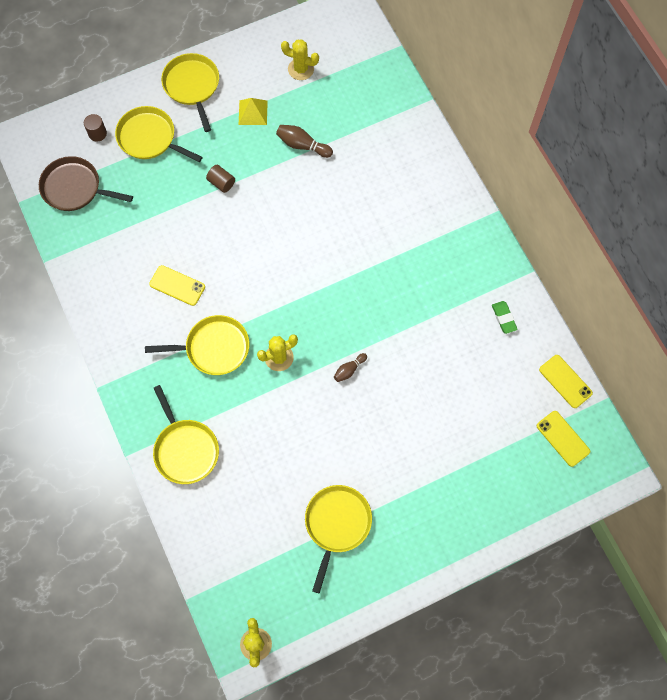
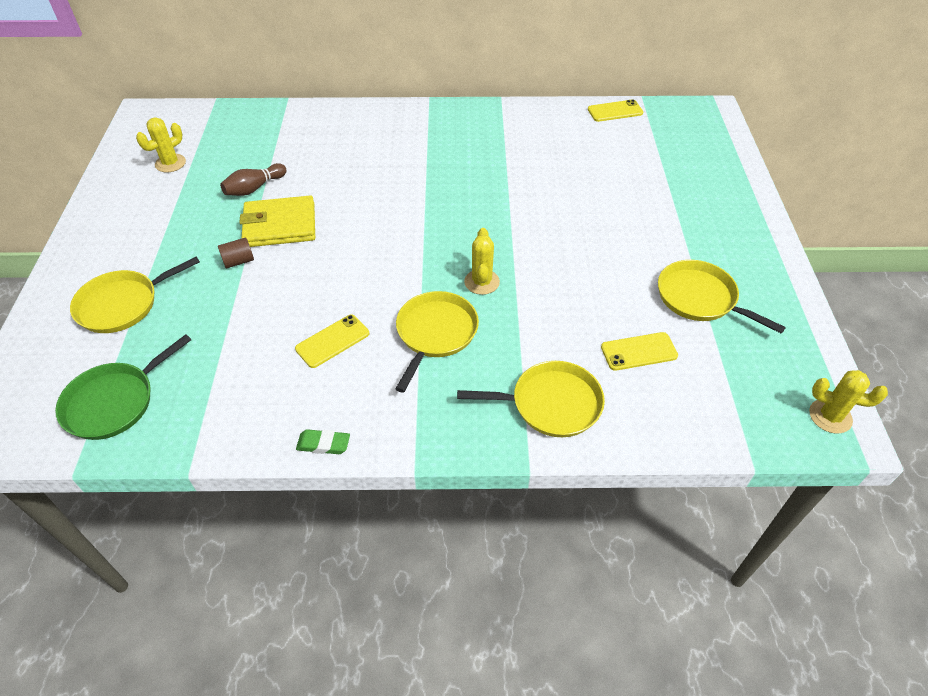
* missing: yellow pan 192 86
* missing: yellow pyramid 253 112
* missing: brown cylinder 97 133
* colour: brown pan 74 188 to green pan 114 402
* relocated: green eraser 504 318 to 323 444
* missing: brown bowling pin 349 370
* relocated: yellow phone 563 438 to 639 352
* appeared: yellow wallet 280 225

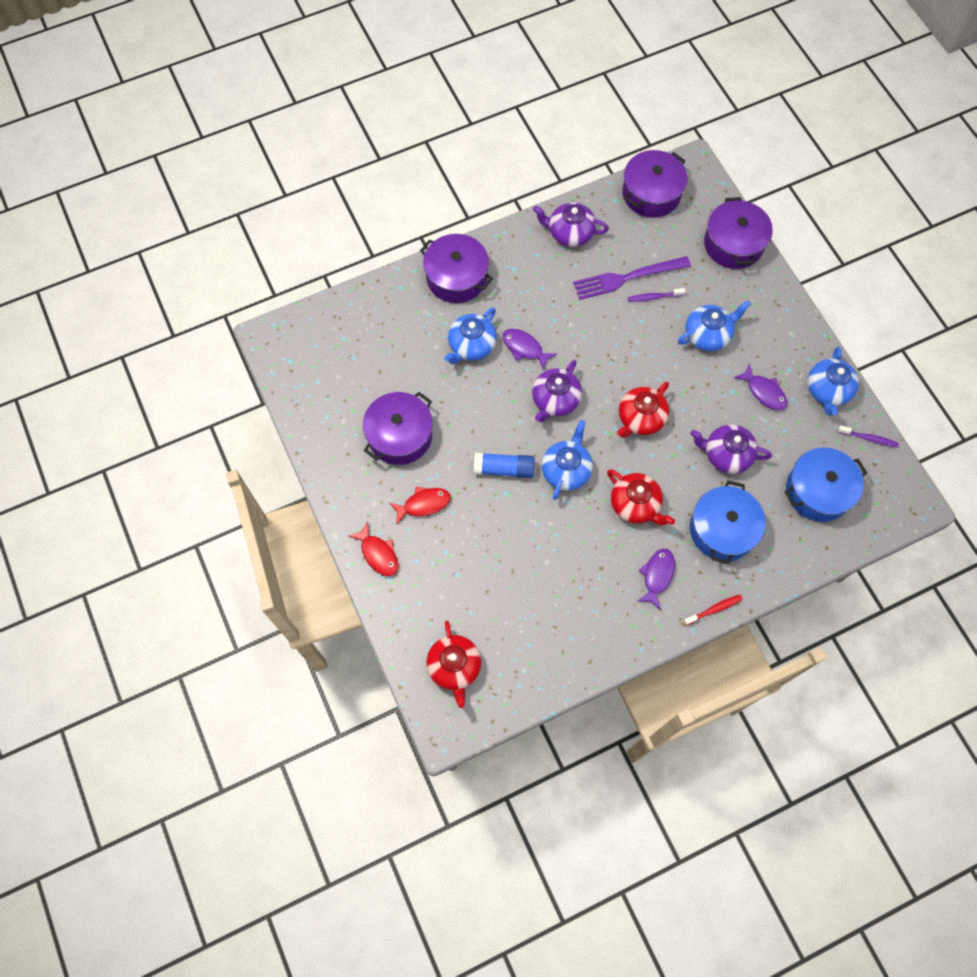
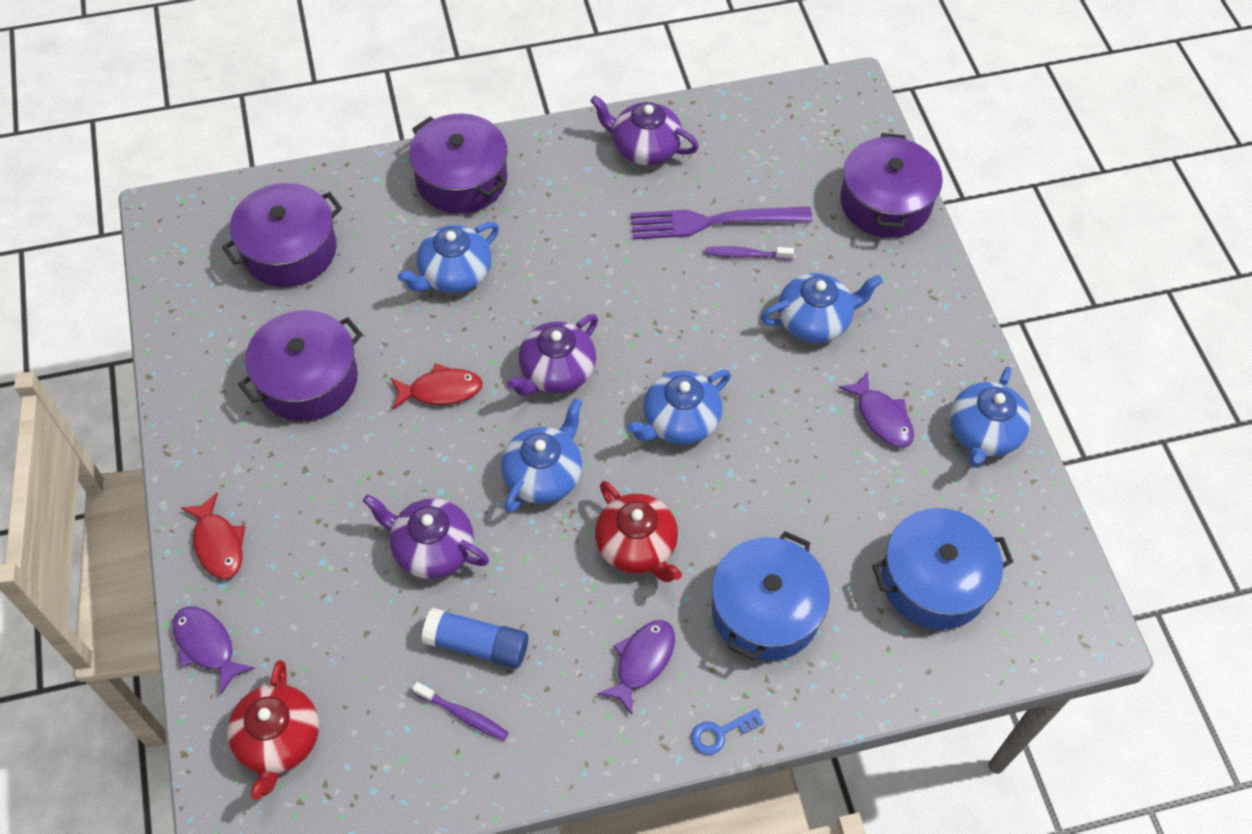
* relocated: purple pot 651 193 to 289 250
* relocated: purple fish 524 348 to 207 645
* colour: red teapot 640 418 to blue teapot 679 421
* relocated: purple teapot 726 455 to 432 548
* relocated: purple toothbrush 869 438 to 463 715
* relocated: blue glue stick 504 469 to 477 645
* relocated: red fish 423 504 to 441 390
* exchanged: red toothbrush 714 609 to blue key 720 733

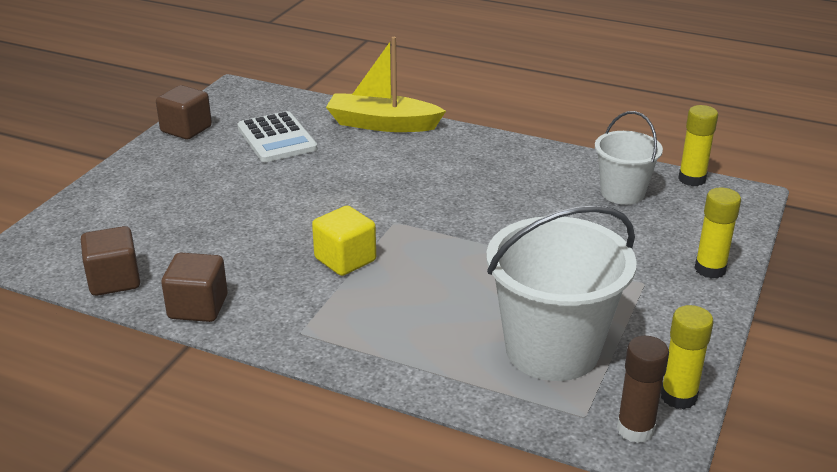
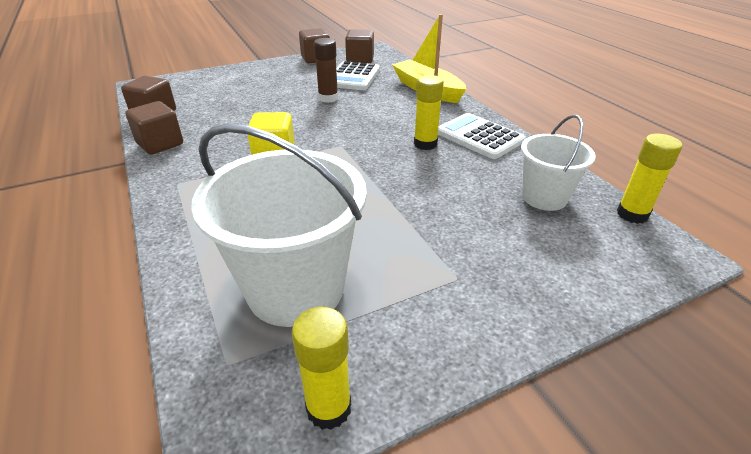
* relocated: yellow glue stick 710 269 to 425 144
* relocated: brown glue stick 635 429 to 328 98
* appeared: brown cube 360 59
* appeared: white calculator 479 137

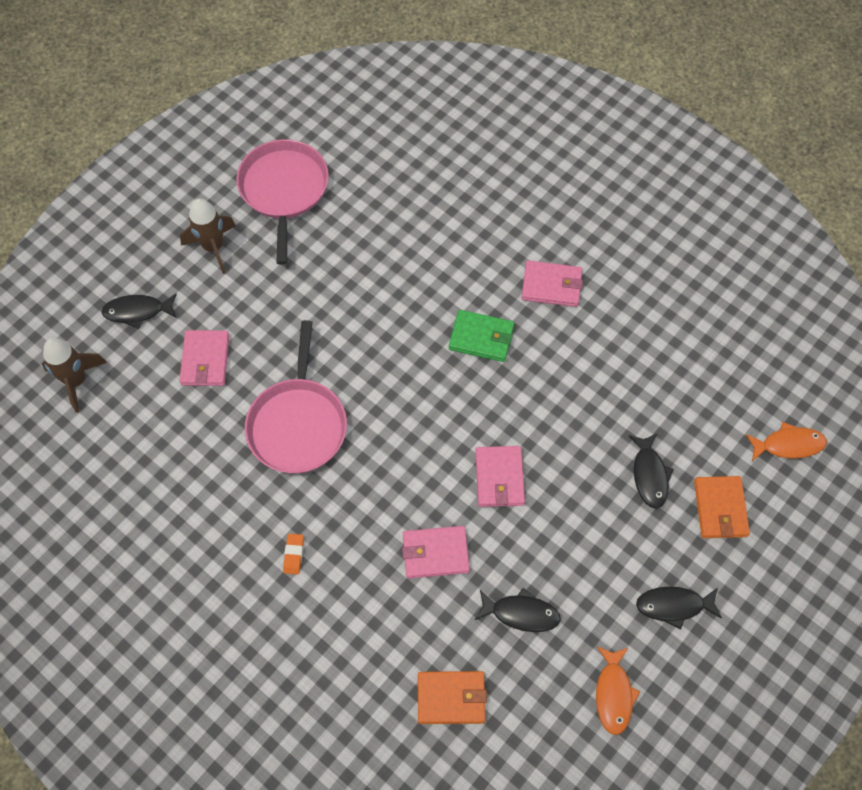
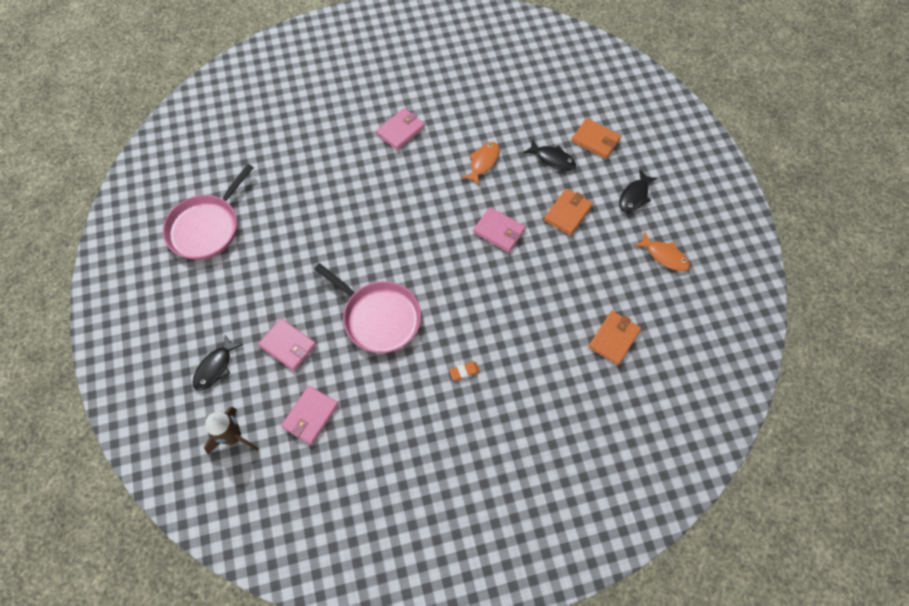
* spun: pink pan 284 190 = 206 227 90 degrees counterclockwise
* missing: brown rocket 213 247
* missing: green wallet 481 338
* relocated: orange fish 788 445 to 483 162
* relocated: pink wallet 435 553 to 310 416
* spun: orange eraser 293 555 = 464 372 60 degrees counterclockwise
* missing: black fish 521 613
* appeared: orange wallet 568 213

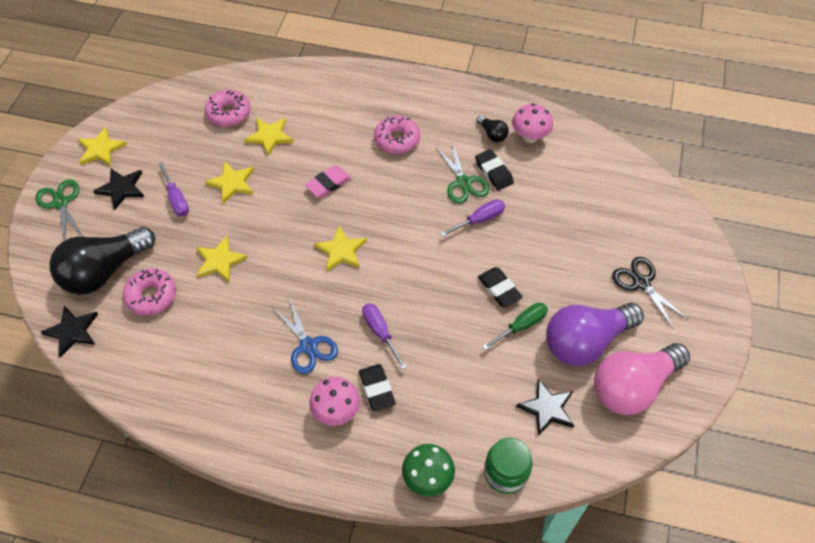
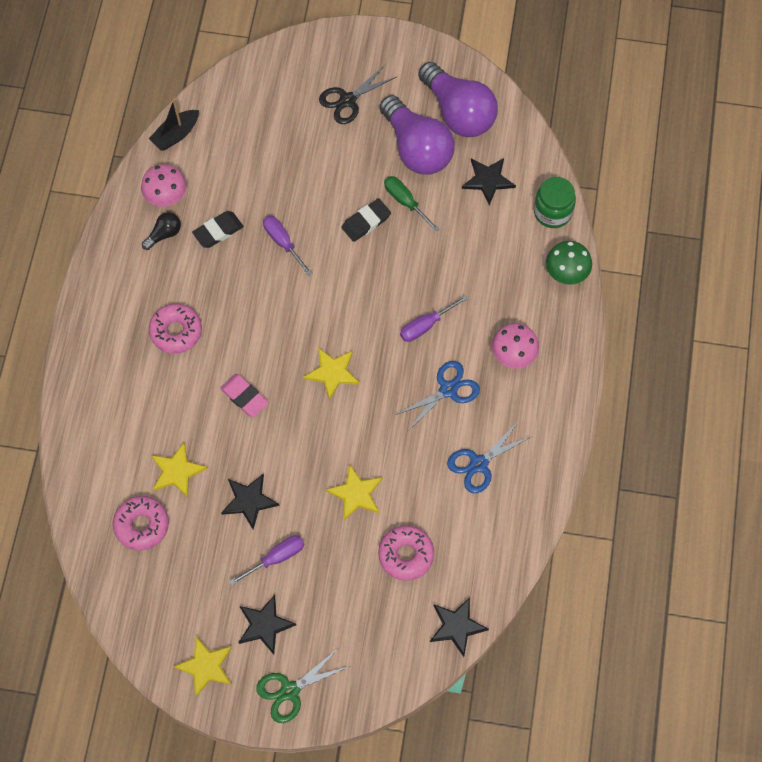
* missing: green scissors 463 183
* colour: yellow star 232 183 to black star 249 501
* missing: black light bulb 104 271
* colour: pink light bulb 632 387 to purple light bulb 458 112
* missing: black eraser 377 389
* appeared: black boat 176 135
* appeared: blue scissors 479 464

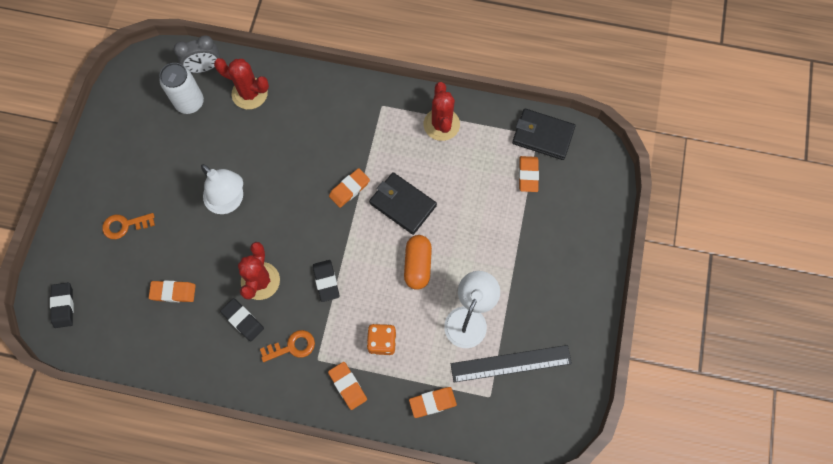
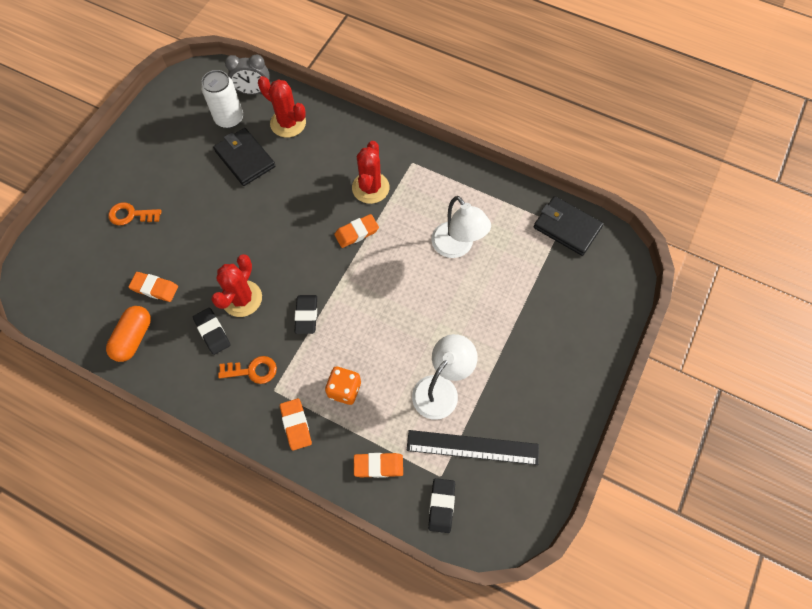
* relocated: red cactus 441 124 to 370 188
* missing: orange eraser 528 175
* relocated: white lamp 229 201 to 457 247
* relocated: black wallet 402 204 to 245 159
* relocated: orange capsule 417 265 to 133 338
* relocated: black eraser 63 306 to 441 506

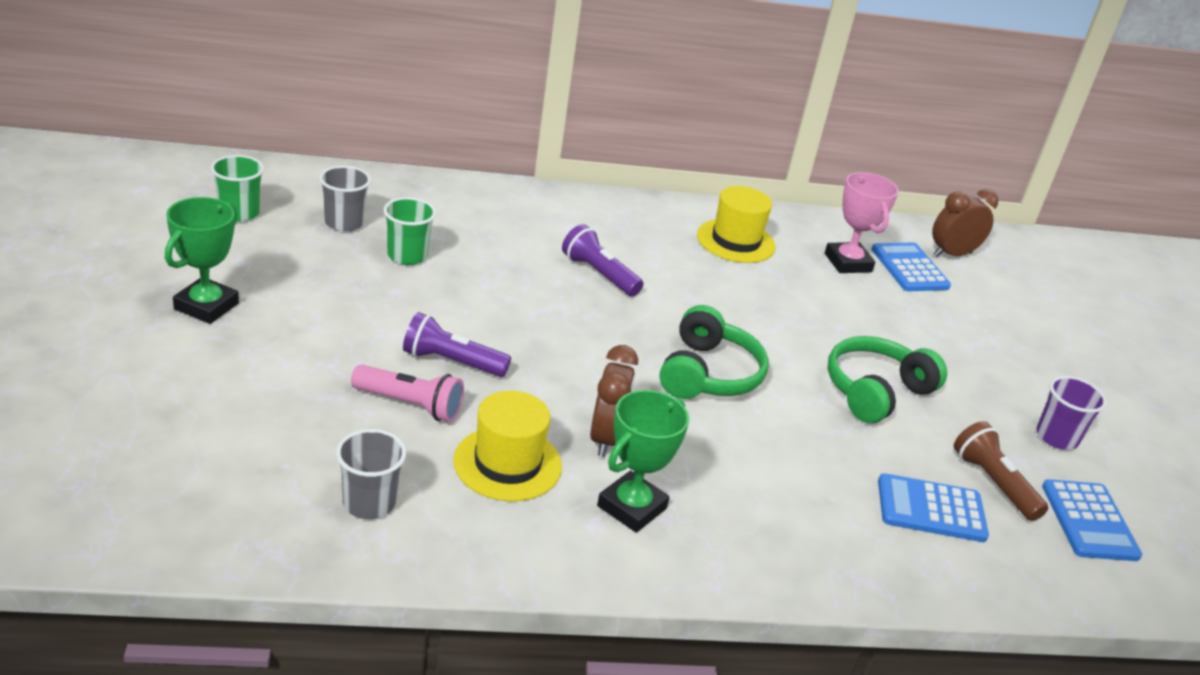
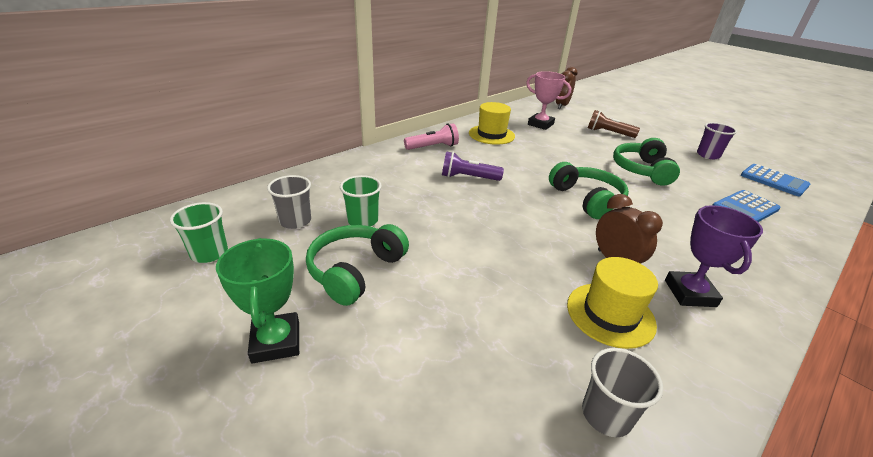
* missing: blue calculator 909 268
* missing: purple flashlight 451 362
* relocated: pink flashlight 410 405 to 433 147
* colour: green trophy 632 507 to purple trophy 690 293
* relocated: brown flashlight 993 483 to 608 133
* appeared: green headphones 355 271

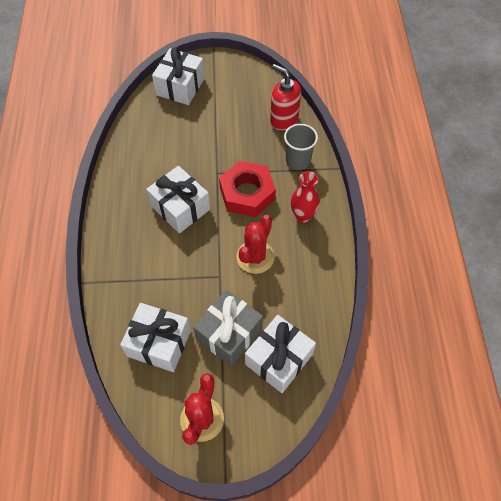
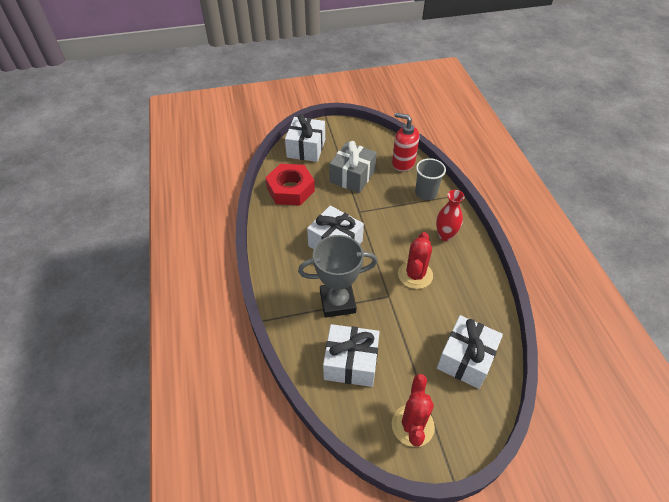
* relocated: red nut 247 193 to 290 189
* relocated: grey gift 229 334 to 352 176
* appeared: grey trophy 337 302

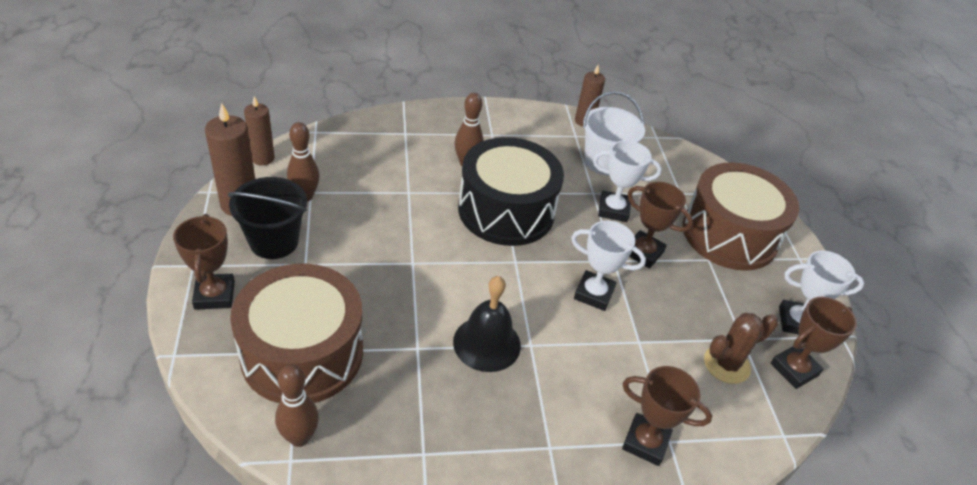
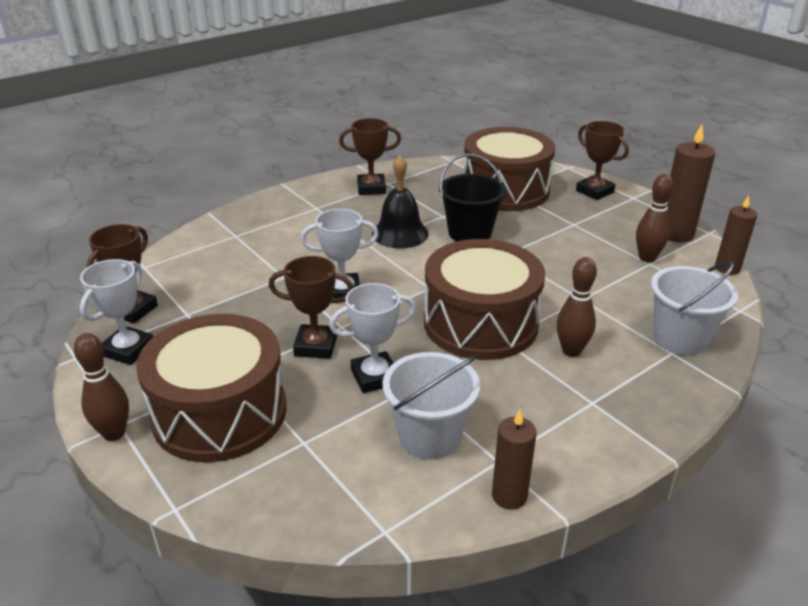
* colour: black drum 506 210 to brown drum 480 323
* relocated: black bucket 274 241 to 470 233
* spun: white trophy 796 322 = 128 350 45 degrees counterclockwise
* missing: brown cactus 726 364
* relocated: brown bowling pin 299 437 to 114 433
* relocated: brown trophy 645 442 to 371 188
* appeared: white bucket 680 338

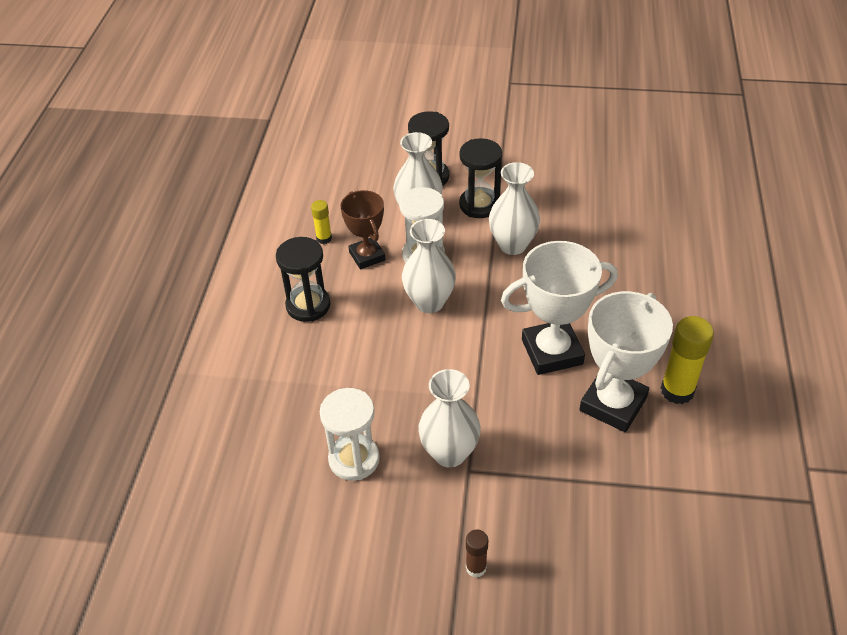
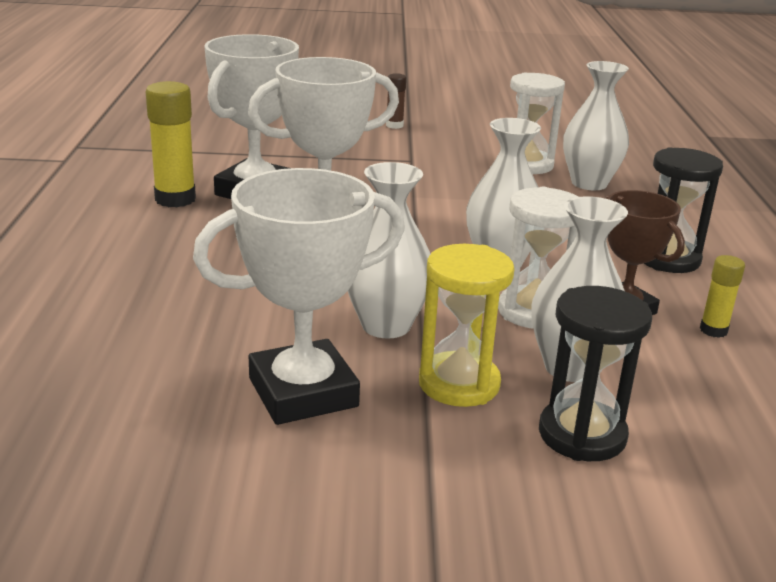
* colour: black hourglass 479 205 to yellow hourglass 459 384
* relocated: white vase 449 453 to 589 183
* appeared: white trophy 303 392

